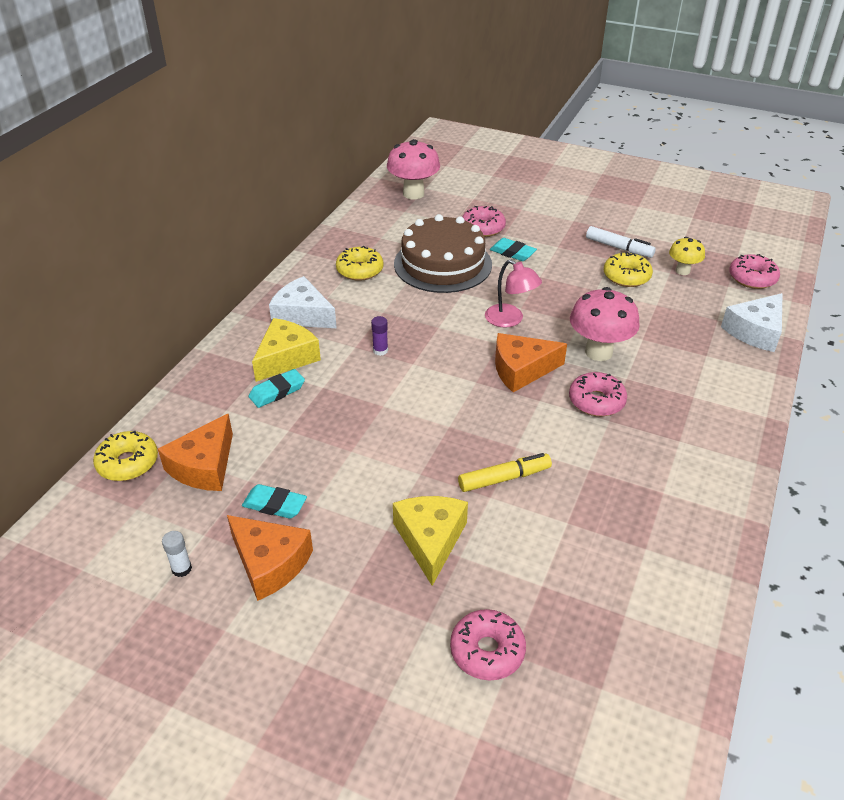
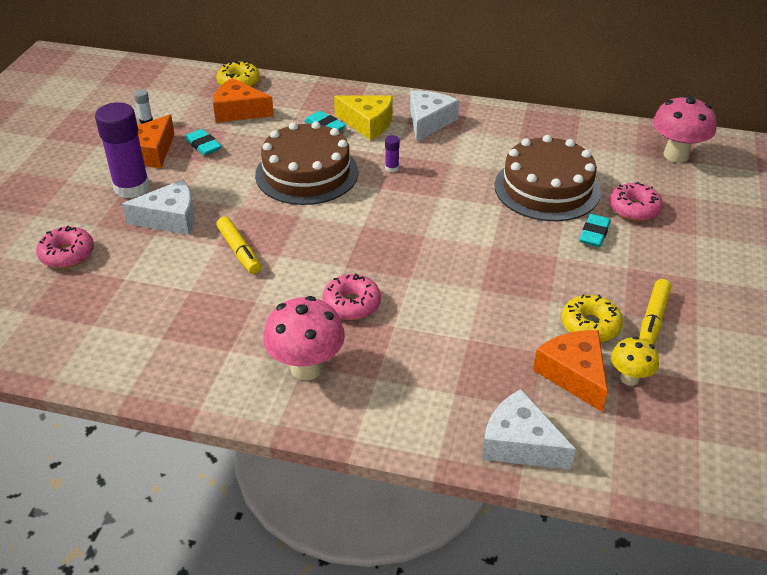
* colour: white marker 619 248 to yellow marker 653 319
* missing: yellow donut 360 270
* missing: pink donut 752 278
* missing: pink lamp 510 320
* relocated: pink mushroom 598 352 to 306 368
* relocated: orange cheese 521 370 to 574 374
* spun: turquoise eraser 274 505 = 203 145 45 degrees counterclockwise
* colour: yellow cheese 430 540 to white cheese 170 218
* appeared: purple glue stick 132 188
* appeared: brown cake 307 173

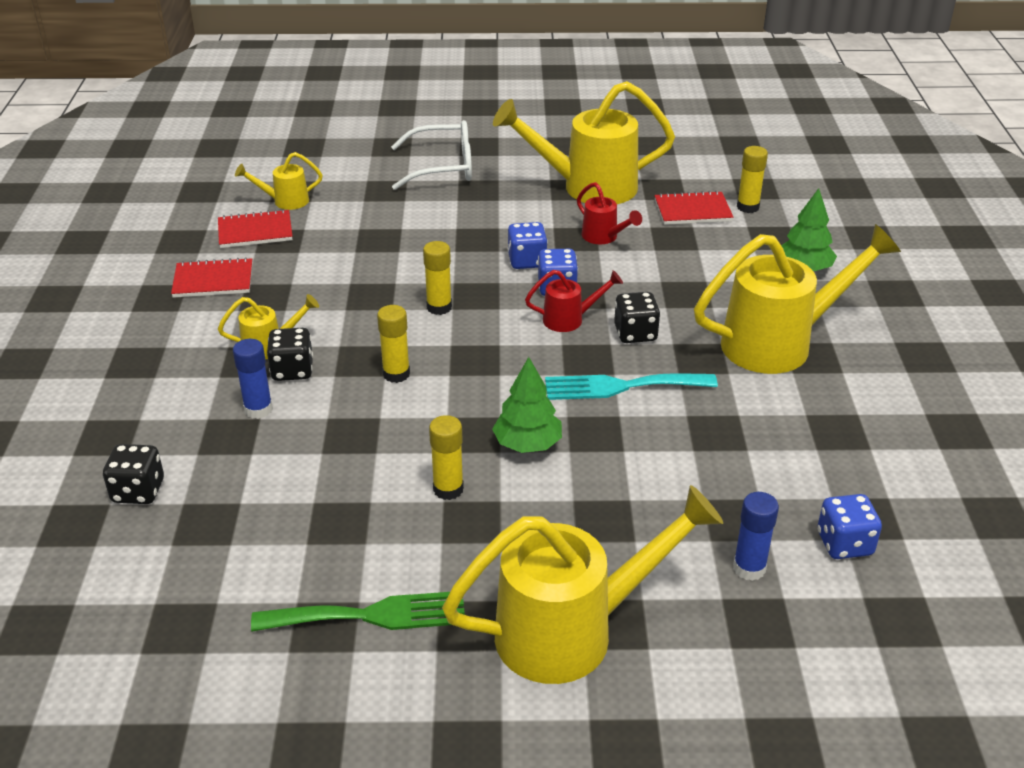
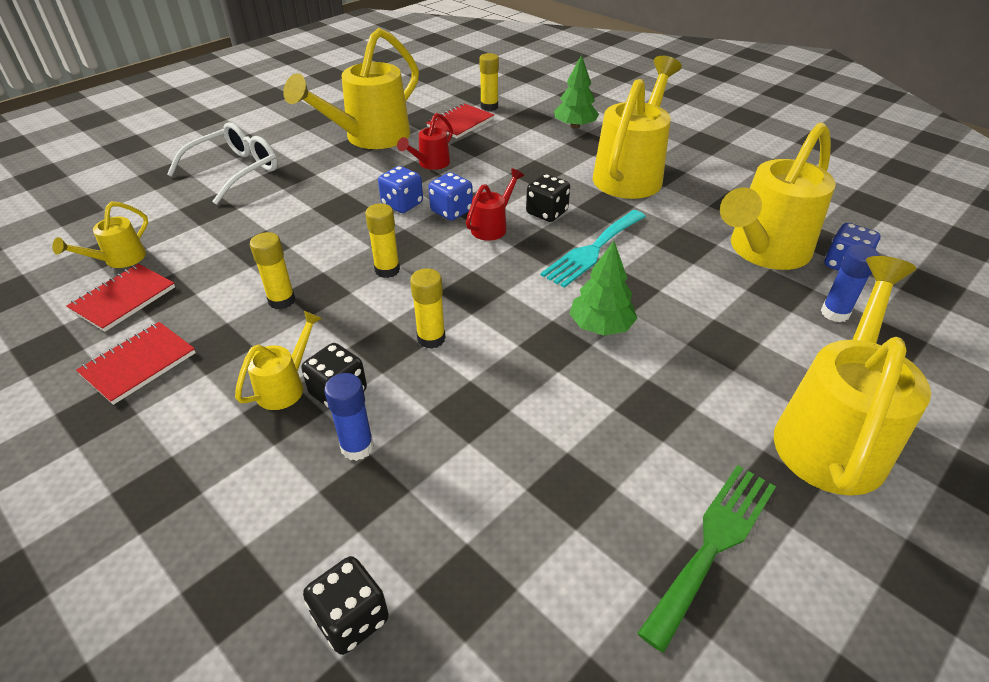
* spun: red watering can 603 237 = 430 164 120 degrees clockwise
* relocated: yellow glue stick 448 489 to 282 300
* appeared: yellow watering can 763 252

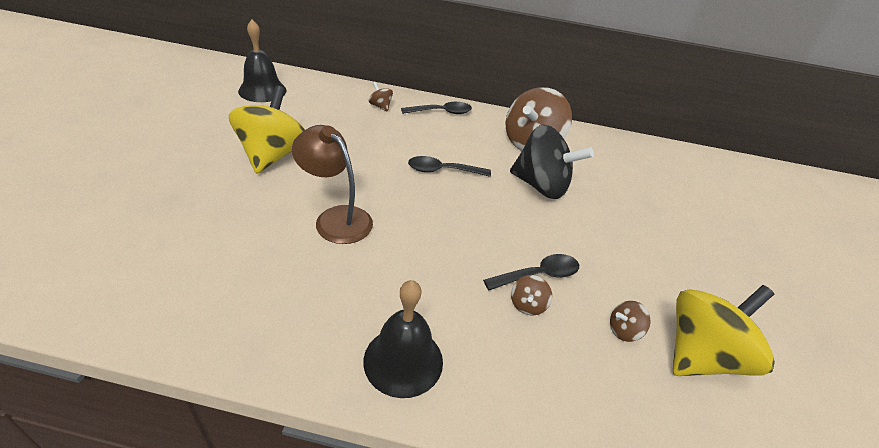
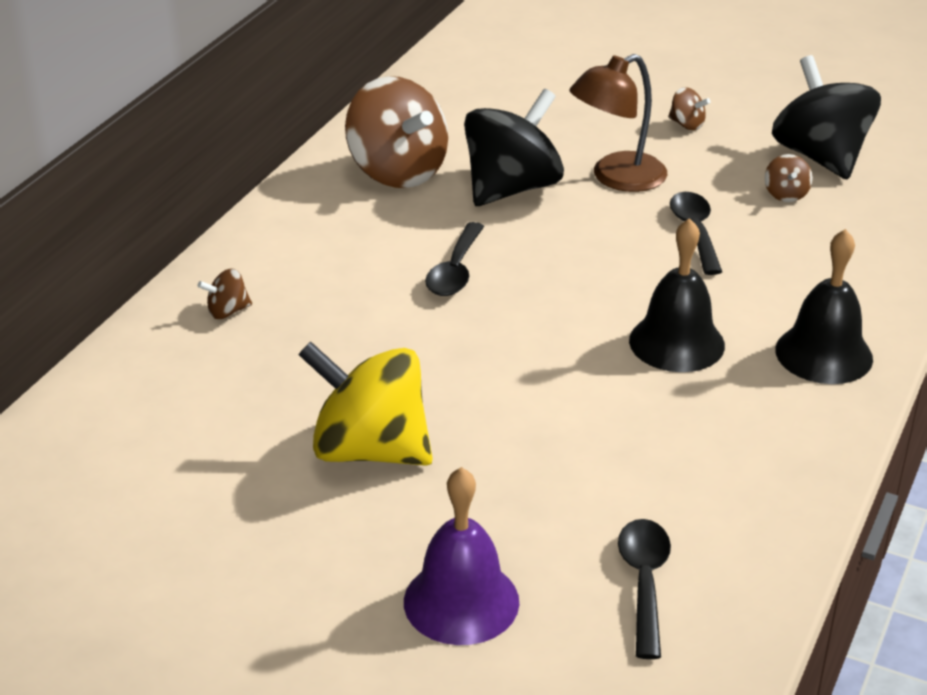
* relocated: black bell 262 90 to 676 342
* relocated: black spoon 441 112 to 644 582
* relocated: brown lamp 336 218 to 616 178
* relocated: brown spinning top 527 305 to 686 125
* colour: yellow spinning top 701 355 to black spinning top 820 157
* appeared: purple bell 461 601

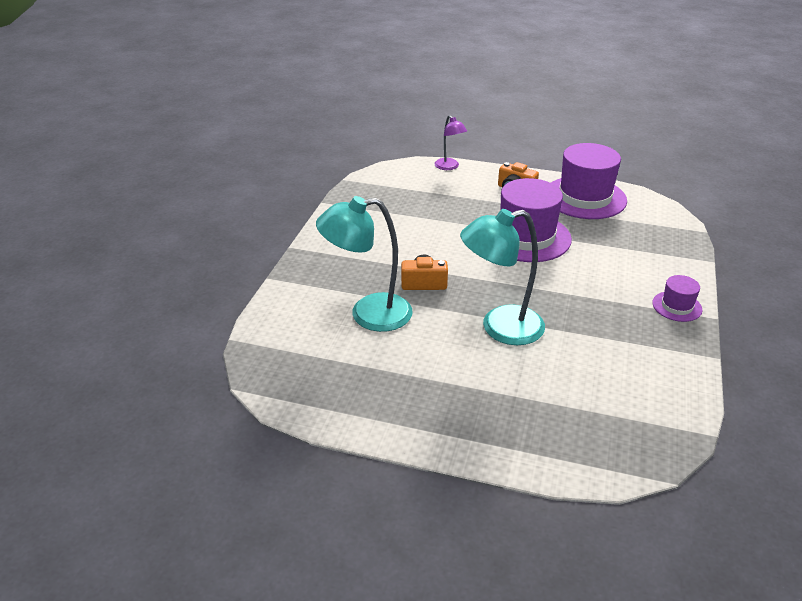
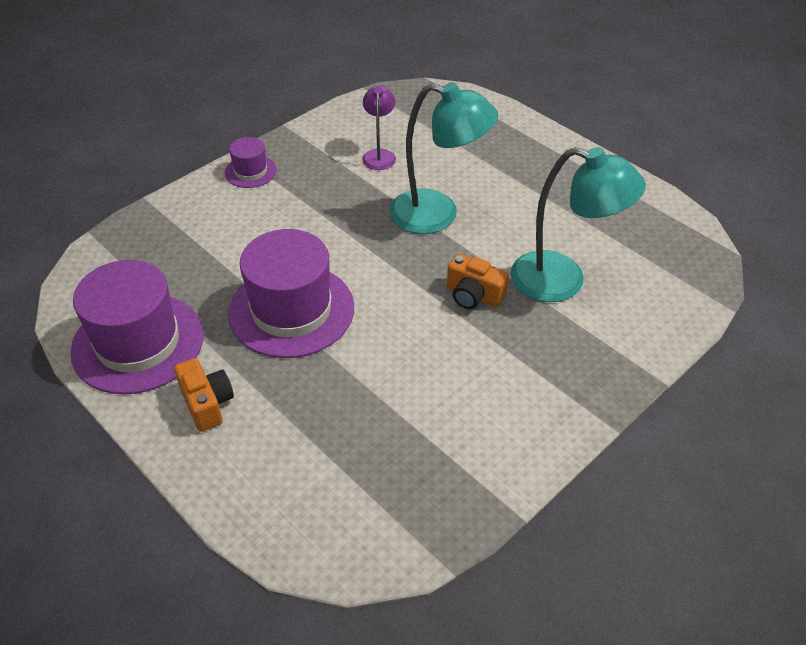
* relocated: purple lamp 449 167 to 379 155

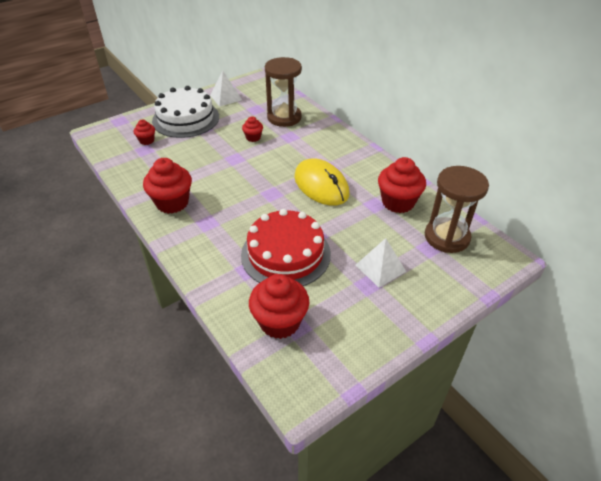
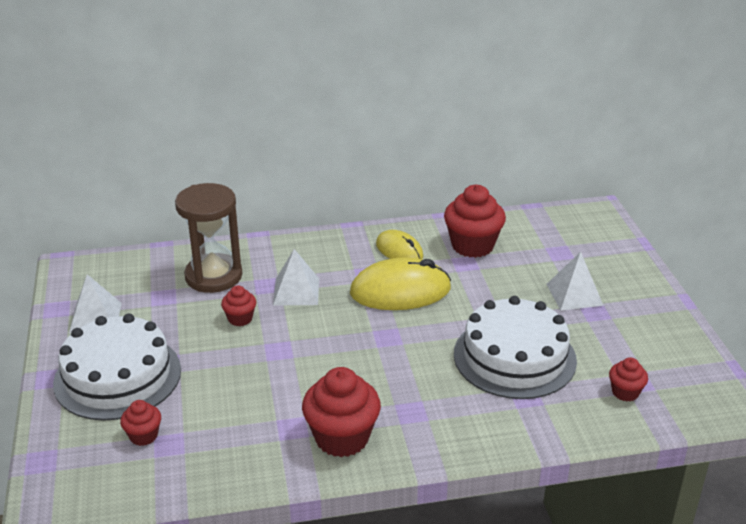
* missing: brown hourglass 447 237
* colour: red cake 285 254 to white cake 514 357
* size: red cupcake 280 322 = 625 392 x0.52
* appeared: yellow mouse 399 250
* appeared: white pyramid 296 291

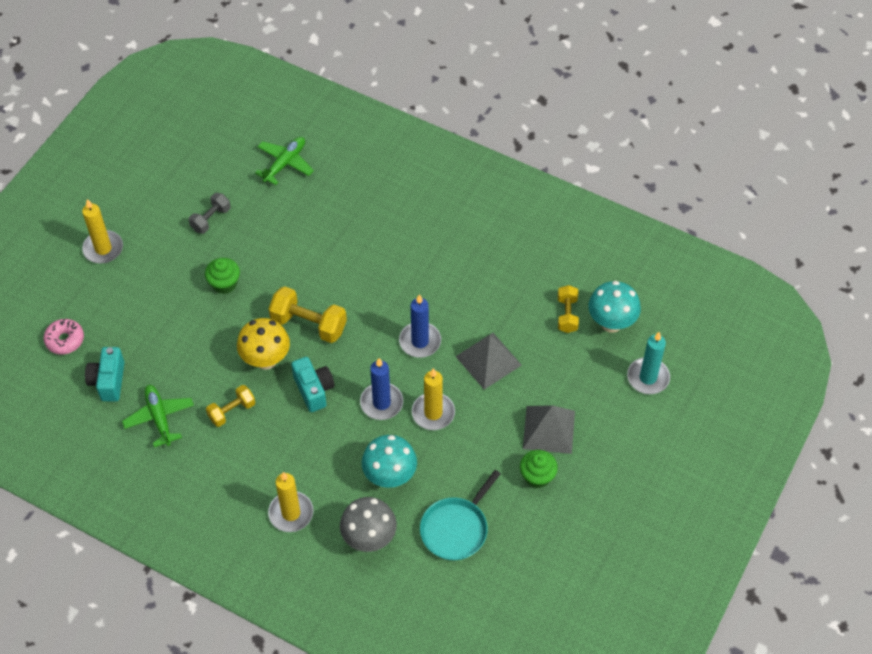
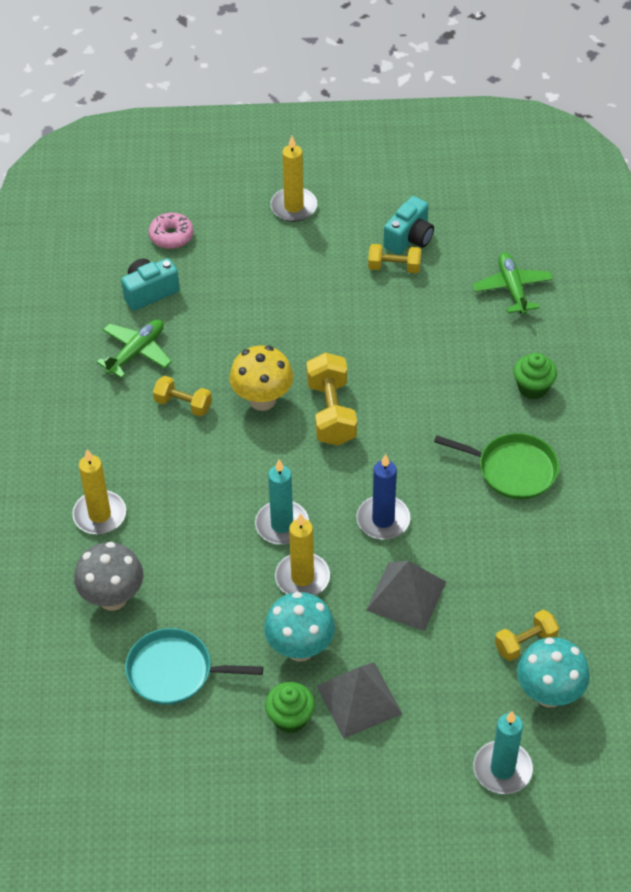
* spun: green plane 285 163 = 512 288 105 degrees counterclockwise
* colour: grey dumbbell 211 219 to yellow dumbbell 394 267
* relocated: green cupcake 224 284 to 533 387
* relocated: turquoise camera 314 390 to 409 238
* colour: blue candle 381 403 to turquoise candle 282 525
* relocated: turquoise mushroom 390 476 to 300 648
* appeared: green pan 513 469

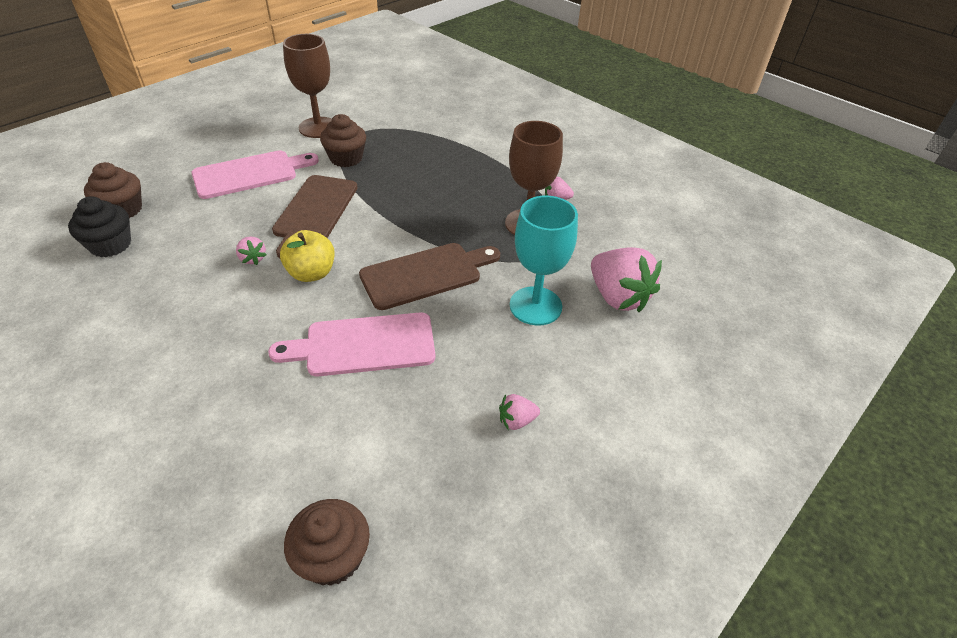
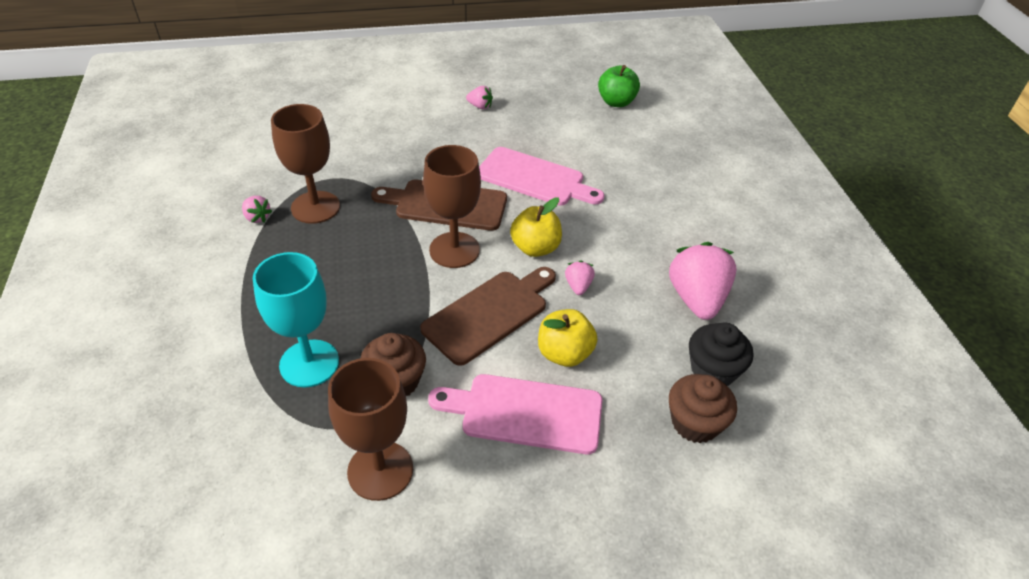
* relocated: turquoise goblet 535 306 to 309 363
* relocated: pink strawberry 618 297 to 696 299
* exchanged: brown cupcake 333 557 to green apple 616 102
* appeared: brown goblet 454 250
* appeared: yellow apple 564 353

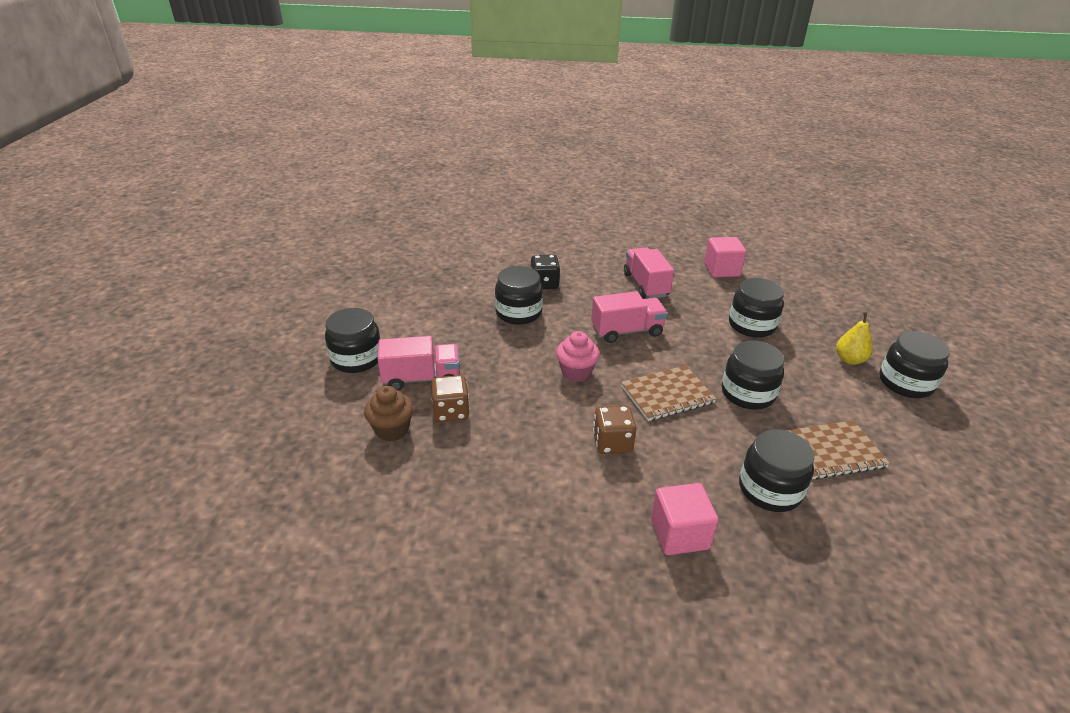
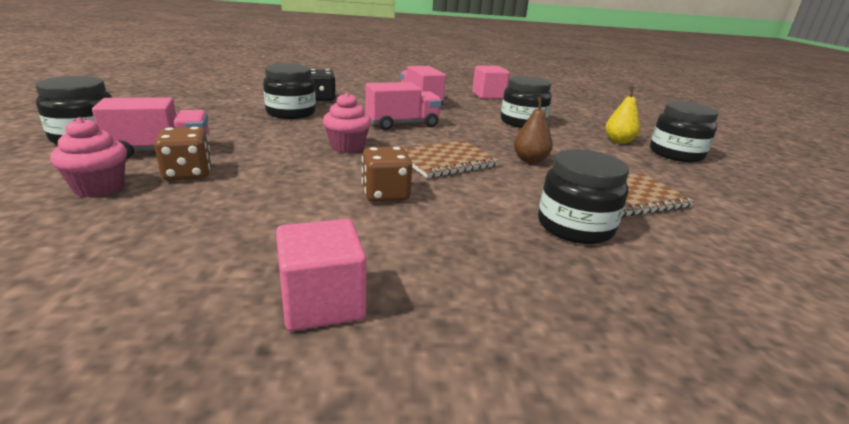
* exchanged: black jar 747 393 to brown pear 530 160
* colour: brown cupcake 392 430 to pink cupcake 99 188
* relocated: pink cube 679 534 to 322 303

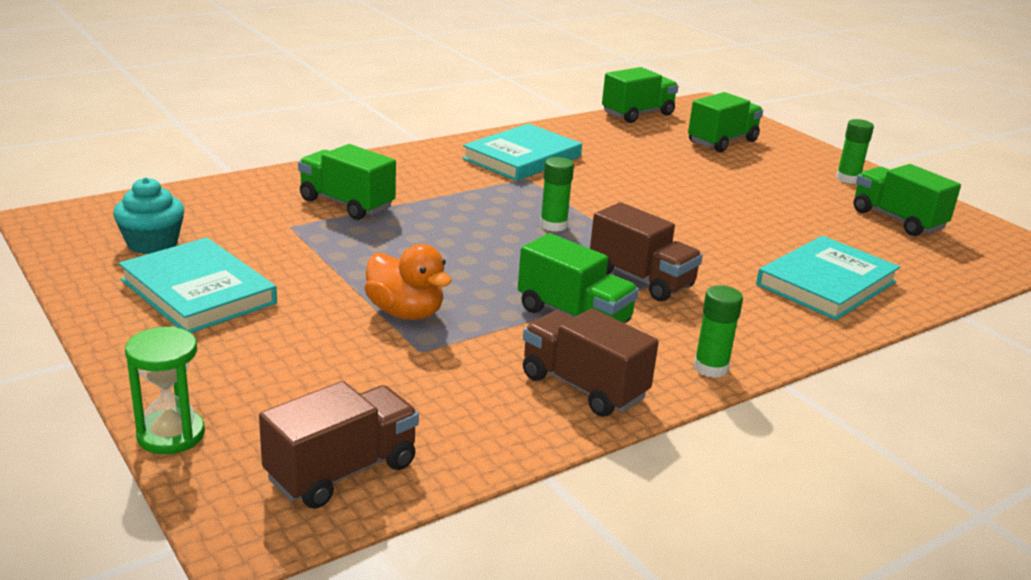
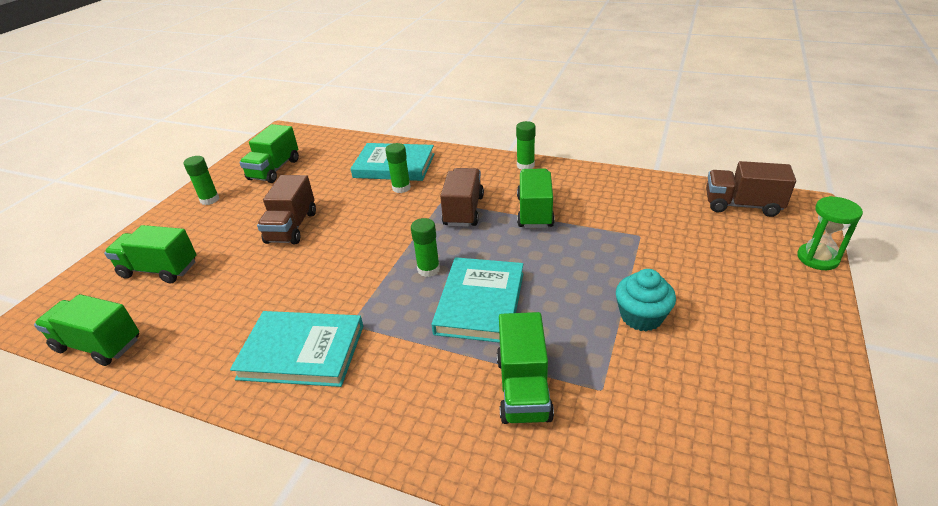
* relocated: turquoise cupcake 152 243 to 641 316
* relocated: turquoise book 198 292 to 480 303
* missing: orange duck 405 312
* relocated: brown truck 583 387 to 292 227
* appeared: green glue stick 401 188

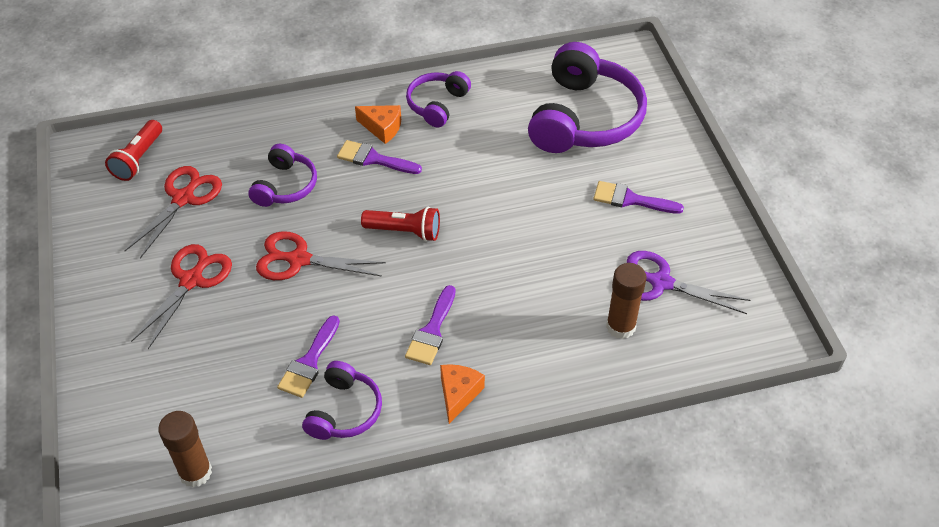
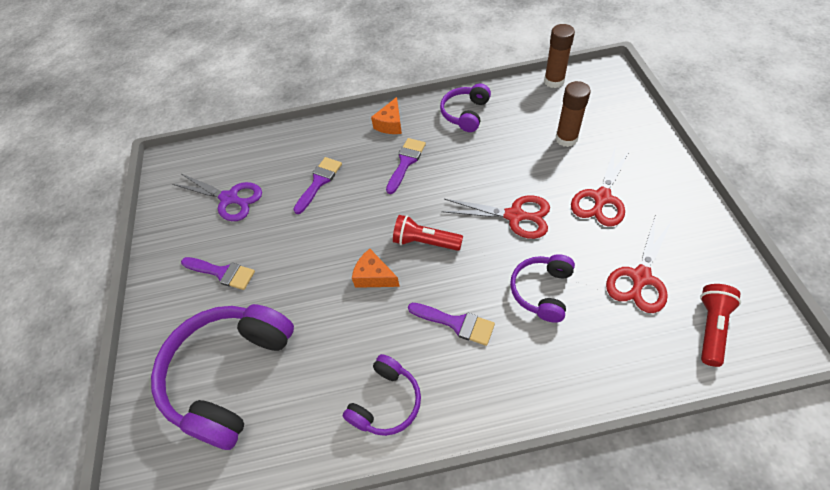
* relocated: orange cheese 382 128 to 374 276
* relocated: brown glue stick 620 326 to 566 139
* relocated: purple brush 309 362 to 319 182

